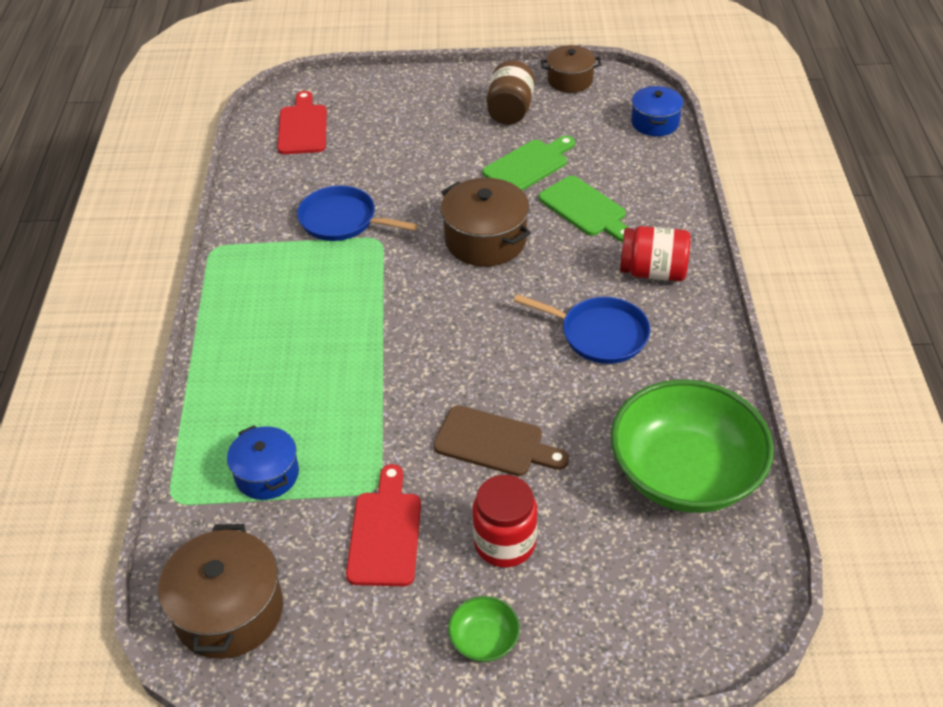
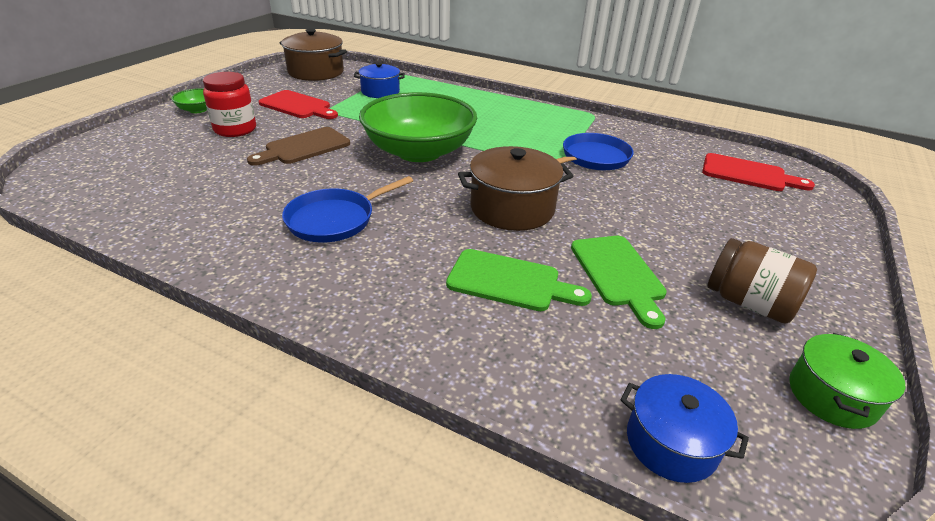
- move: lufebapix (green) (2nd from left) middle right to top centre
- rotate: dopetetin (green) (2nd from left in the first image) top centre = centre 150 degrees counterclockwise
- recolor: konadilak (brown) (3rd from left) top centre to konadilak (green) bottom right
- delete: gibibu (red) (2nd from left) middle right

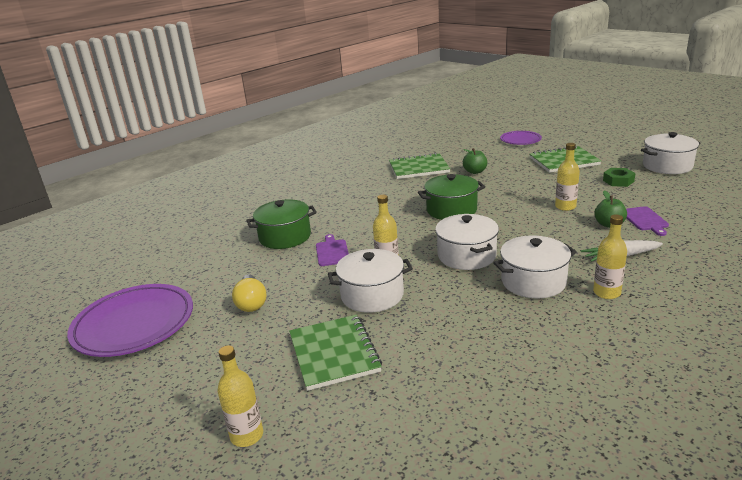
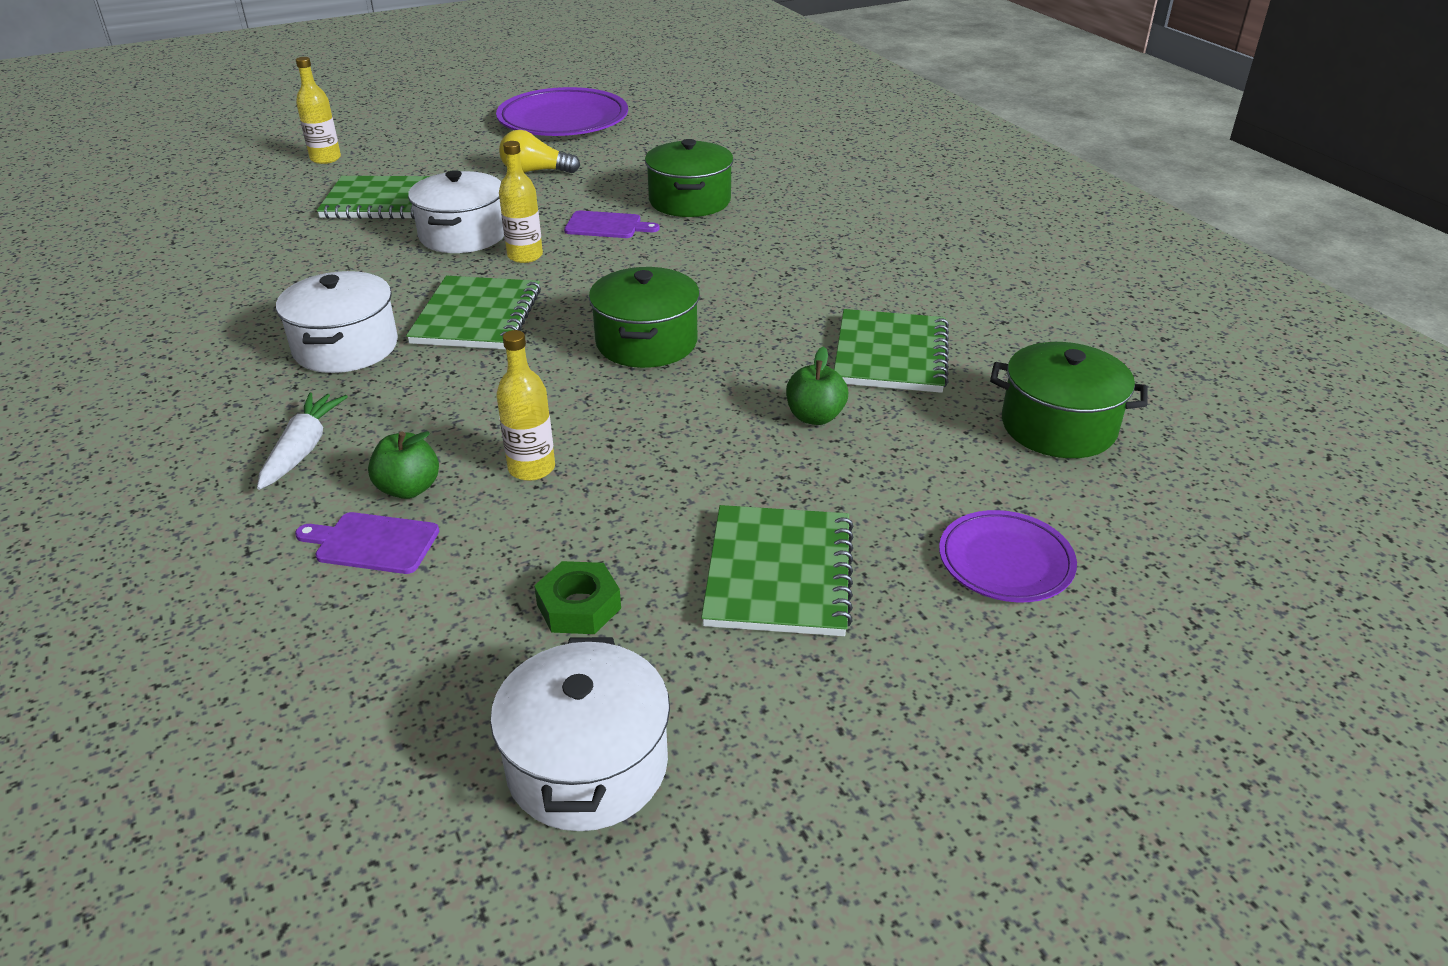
- replace: konadilak (white) (2nd from left) centre to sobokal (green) (2nd from left) top left
- insert: konadilak (green) (3rd from left) middle right
- delete: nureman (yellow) (4th from left) middle right

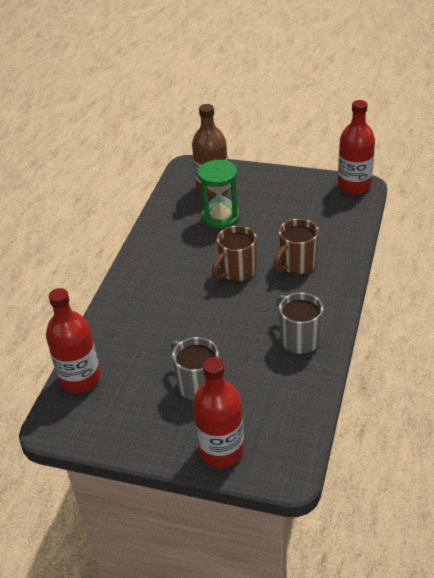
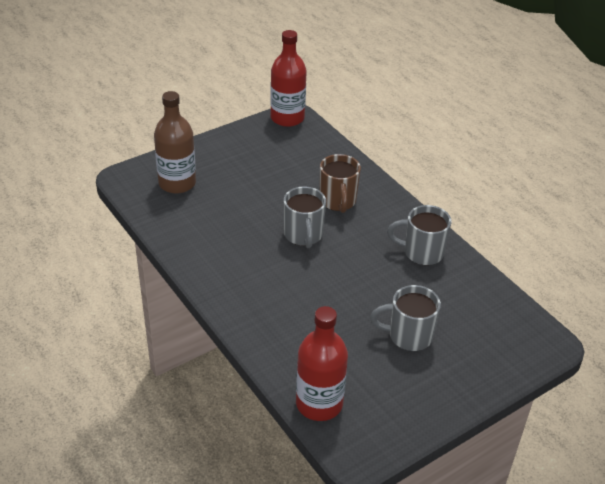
- recolor: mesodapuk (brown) (1st from left) centre to mesodapuk (grey) (1st from left) centre
- delete: nureman (red) (2nd from left) bottom centre
- delete: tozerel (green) centre

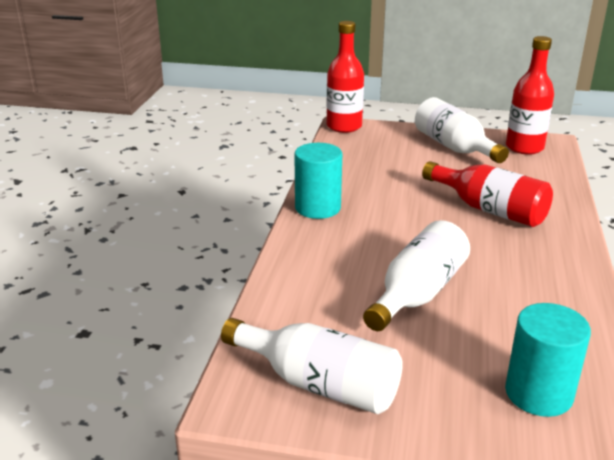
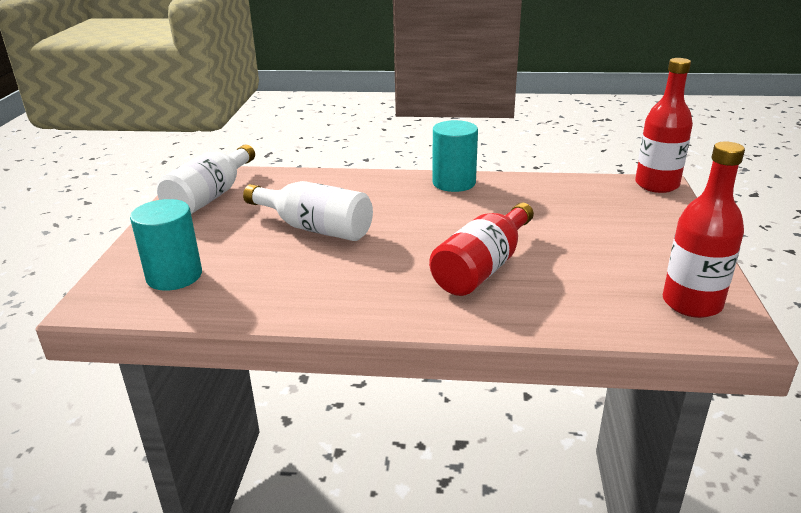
- delete: nureman (white) (3rd from left) top right

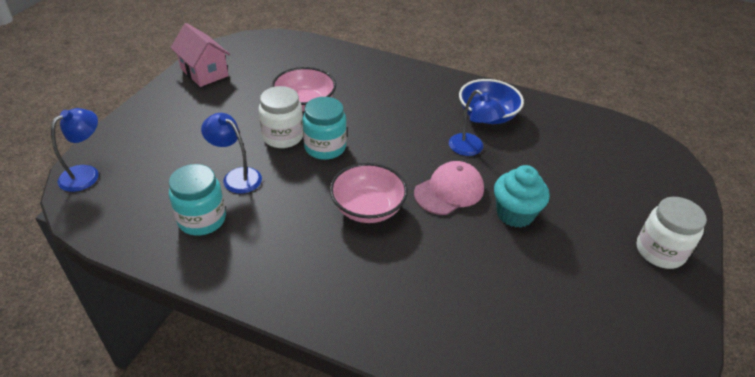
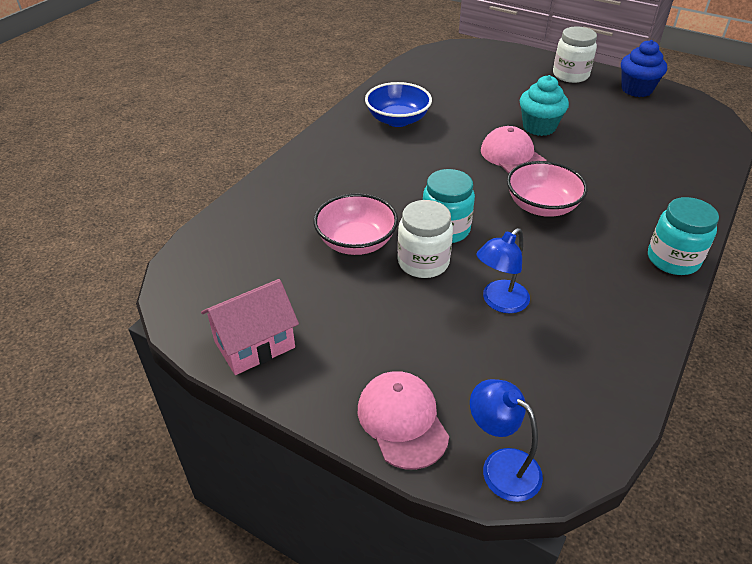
- insert: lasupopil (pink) (1st from left) bottom centre
- insert: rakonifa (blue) top right
- move: gibibu (turquoise) (1st from left in the first image) middle left to gibibu (turquoise) (2nd from left) middle right
- delete: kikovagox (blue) (3rd from left) top centre

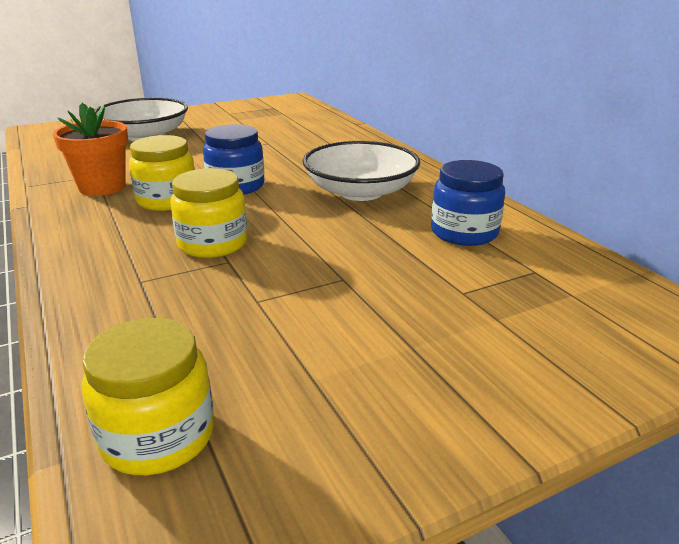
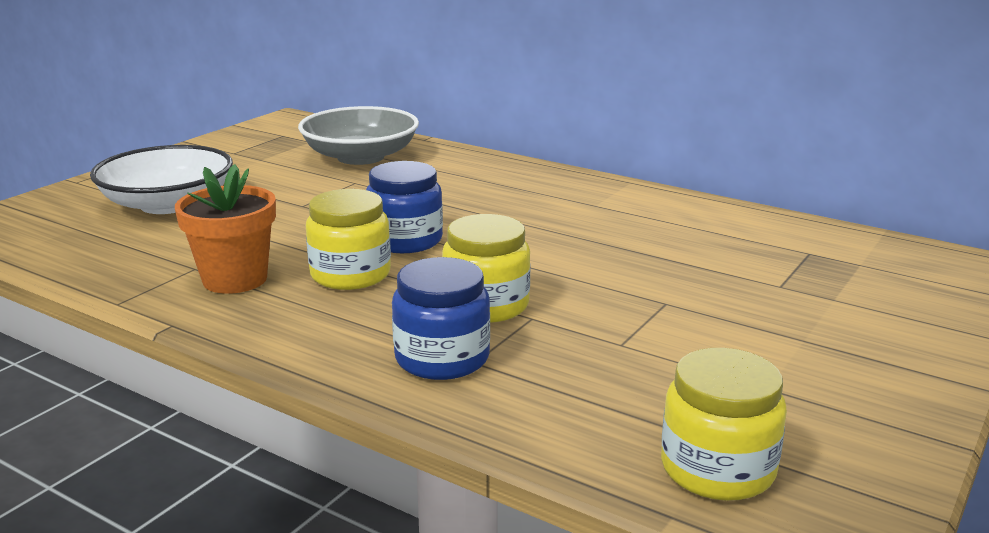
- insert: lufebapix (grey) top centre
- move: gibibu (blue) (2nd from left) middle right to centre
- delete: lufebapix (white) (2nd from left) top centre

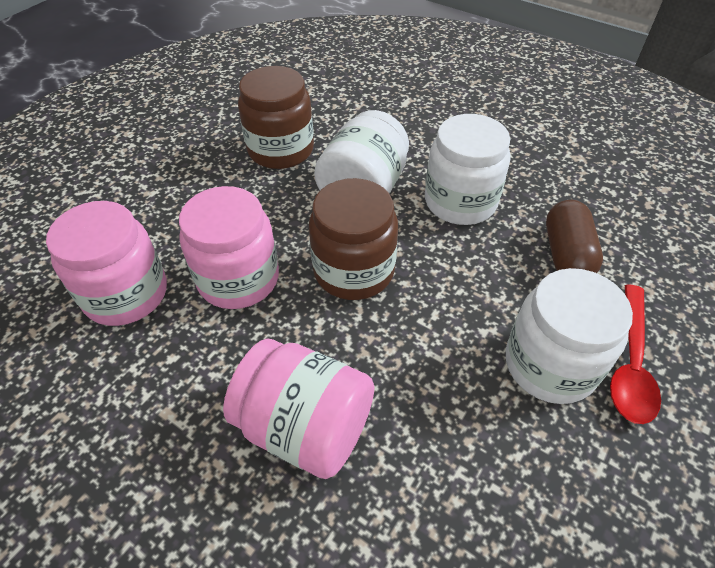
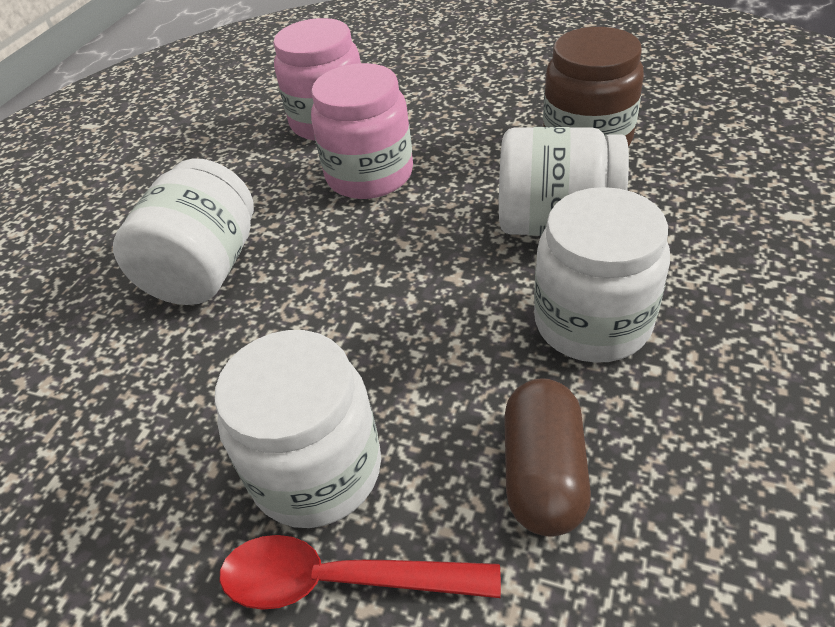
- recolor: gibibu (pink) (3rd from left) bottom centre to gibibu (white) (1st from left) middle left
- rotate: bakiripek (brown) middle right = bottom centre 75 degrees counterclockwise
- delete: gibibu (brown) (2nd from left) centre

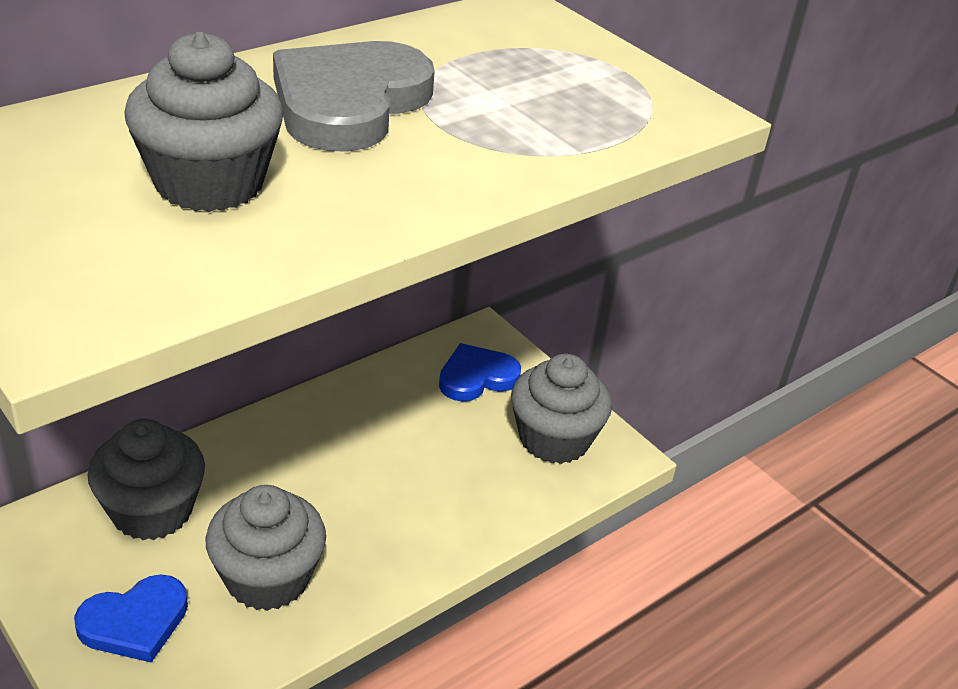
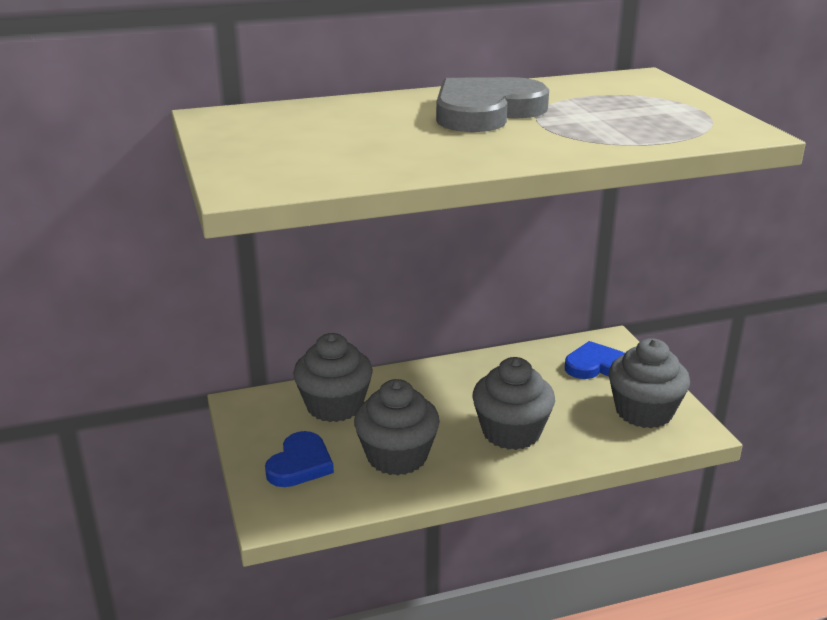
- rotate: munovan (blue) (1st from left) bottom left = bottom centre 60 degrees counterclockwise
- move: rakonifa (grey) (2nd from left in the first image) top left to rakonifa (grey) (3rd from left) centre

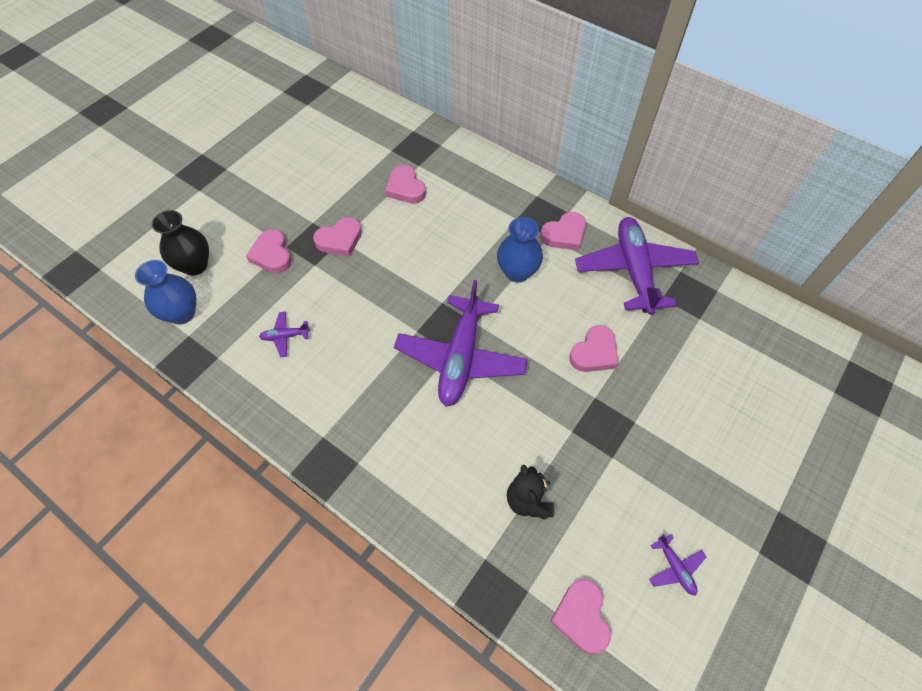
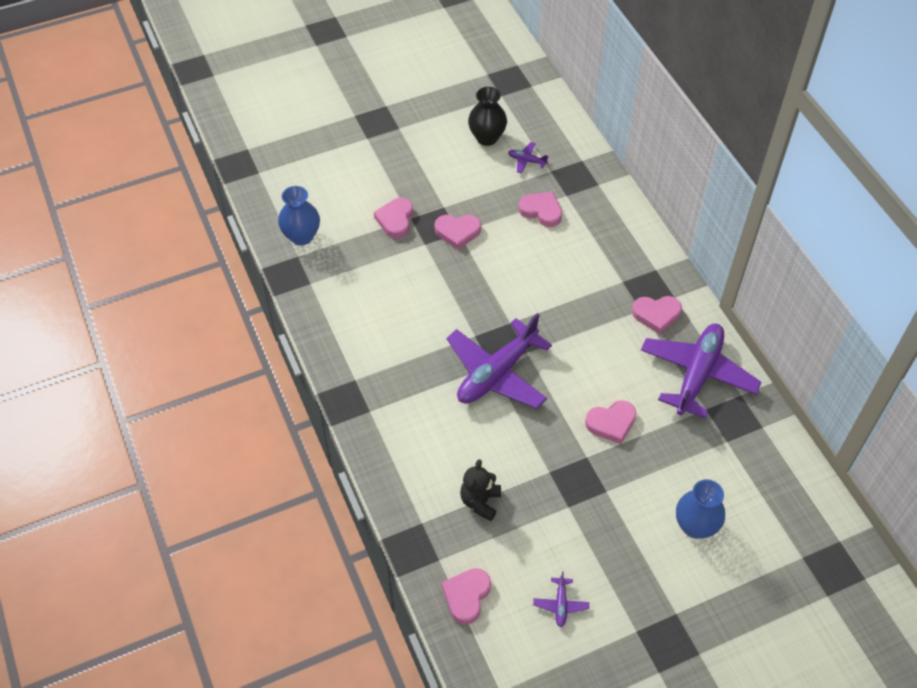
- move: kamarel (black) middle left to top centre
- move: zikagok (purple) (1st from left in the first image) middle left to zikagok (purple) (2nd from left) top centre
- rotate: munovan (pink) (3rd from left in the first image) top centre = top centre 120 degrees clockwise
- move: kamarel (blue) (2nd from left) centre to bottom right

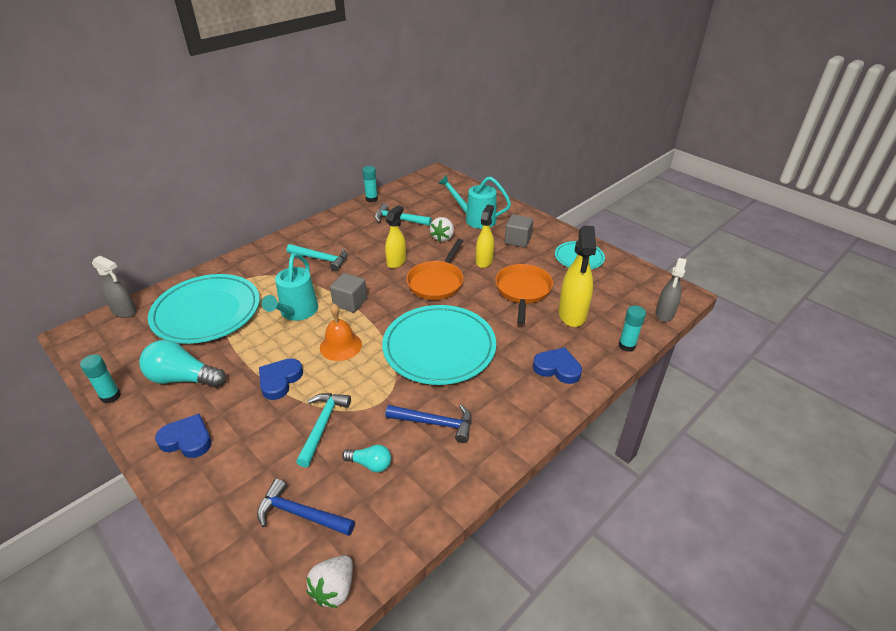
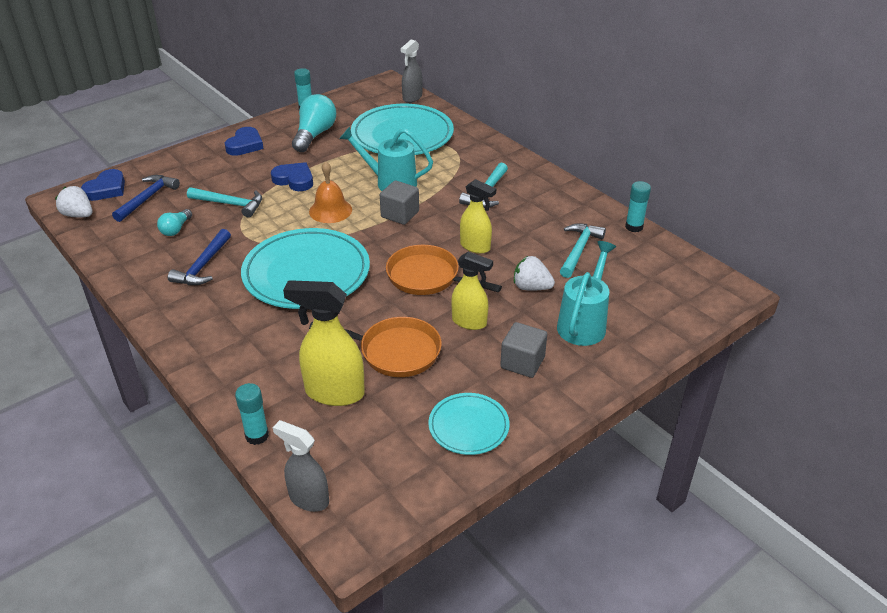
- move: munovan (blue) (3rd from left in the first image) centre to munovan (blue) (1st from left) top left

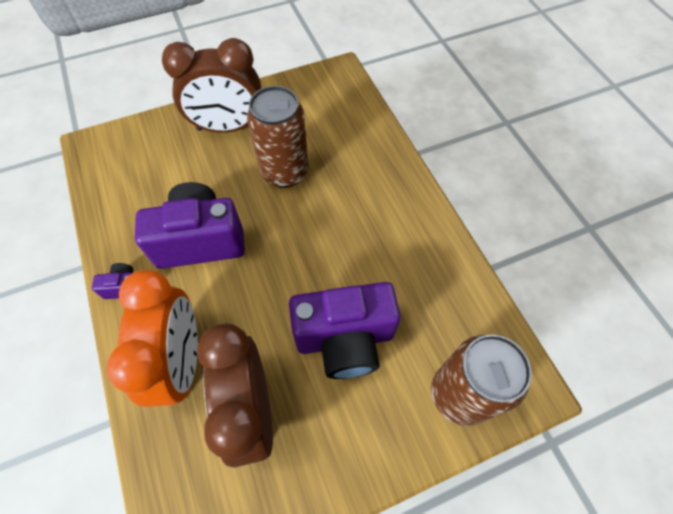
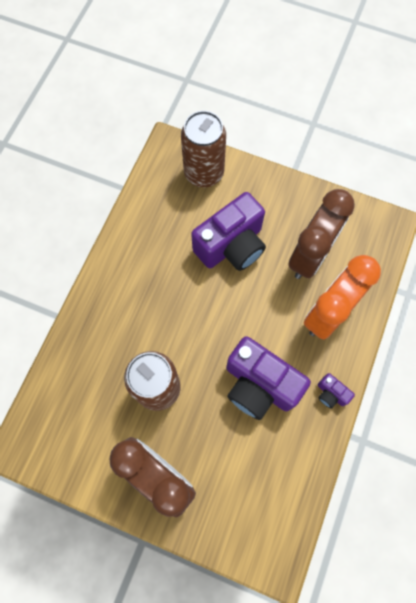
- rotate: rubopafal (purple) (3rd from left in the first image) centre = centre 105 degrees clockwise

